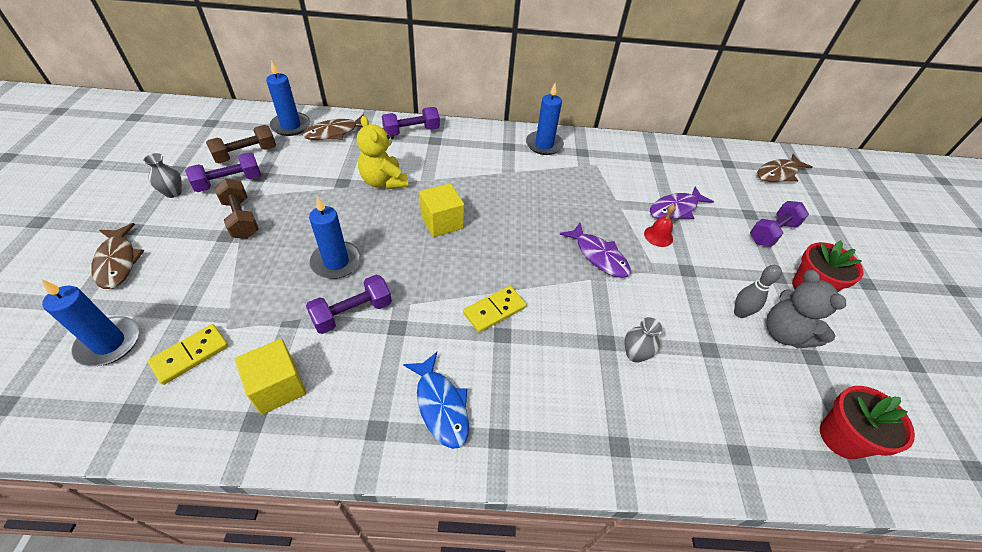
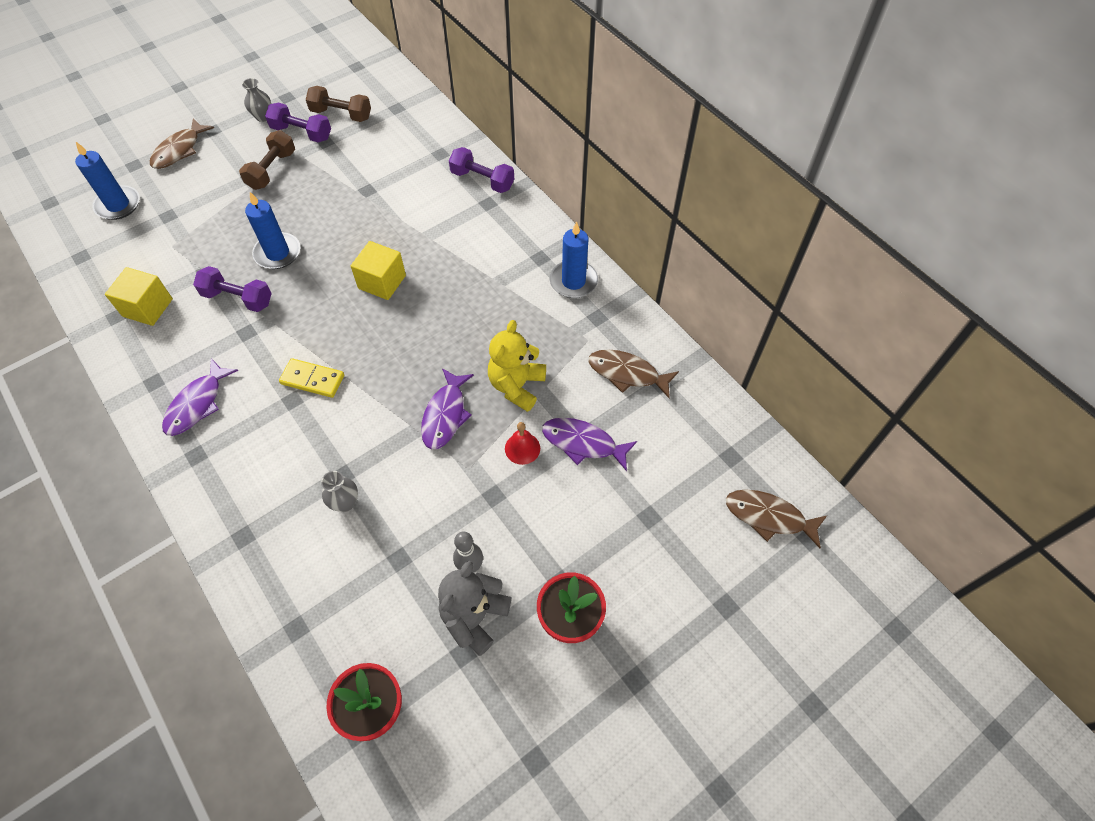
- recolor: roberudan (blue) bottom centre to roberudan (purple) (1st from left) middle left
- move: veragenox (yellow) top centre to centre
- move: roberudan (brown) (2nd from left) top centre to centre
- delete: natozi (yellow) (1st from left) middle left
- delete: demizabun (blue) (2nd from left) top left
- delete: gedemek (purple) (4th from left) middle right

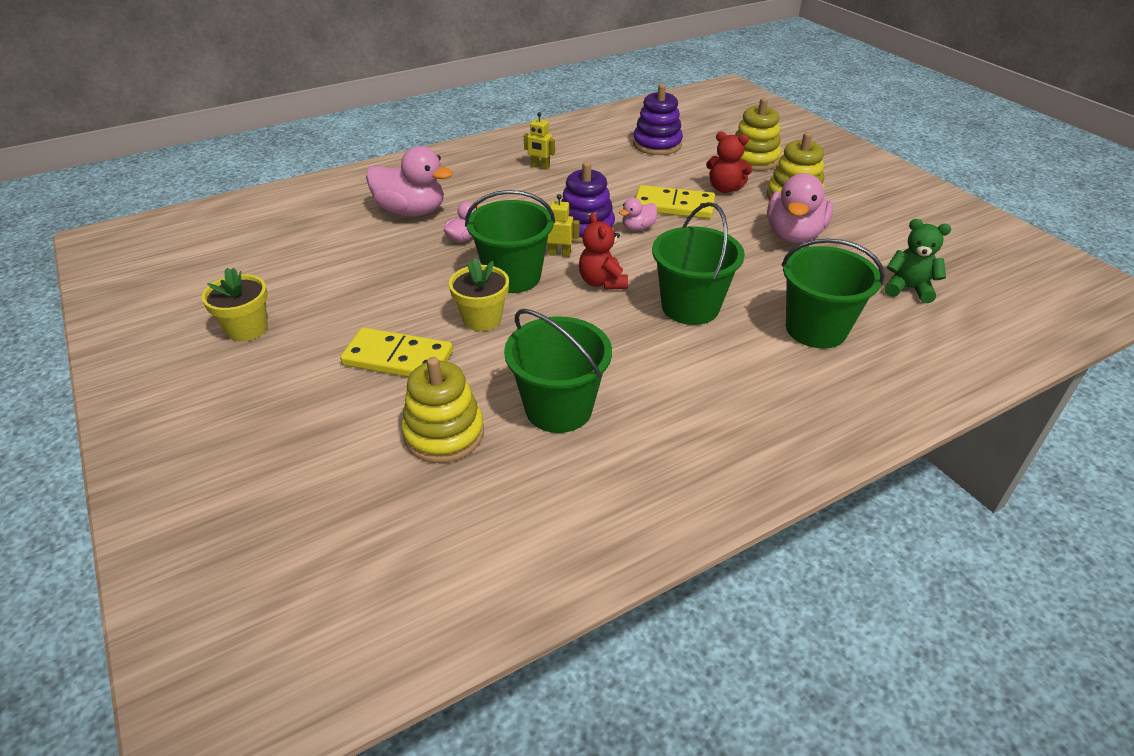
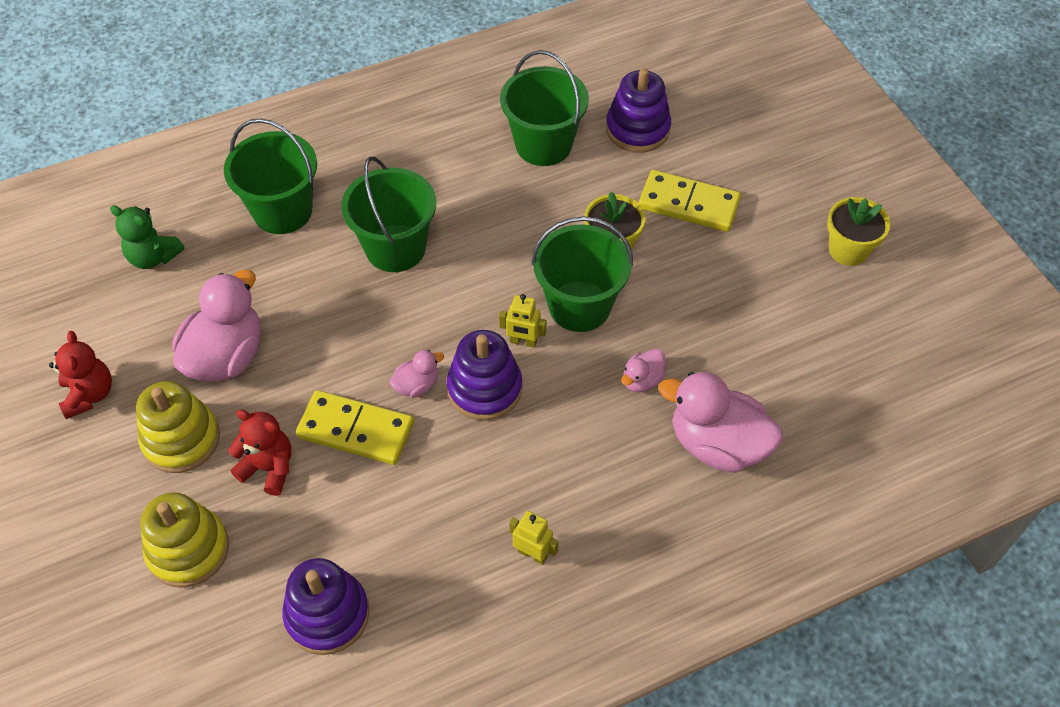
- move: veragenox (red) (1st from left) top centre to middle left
- recolor: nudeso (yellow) (1st from left) centre to nudeso (purple) (3rd from left) top centre

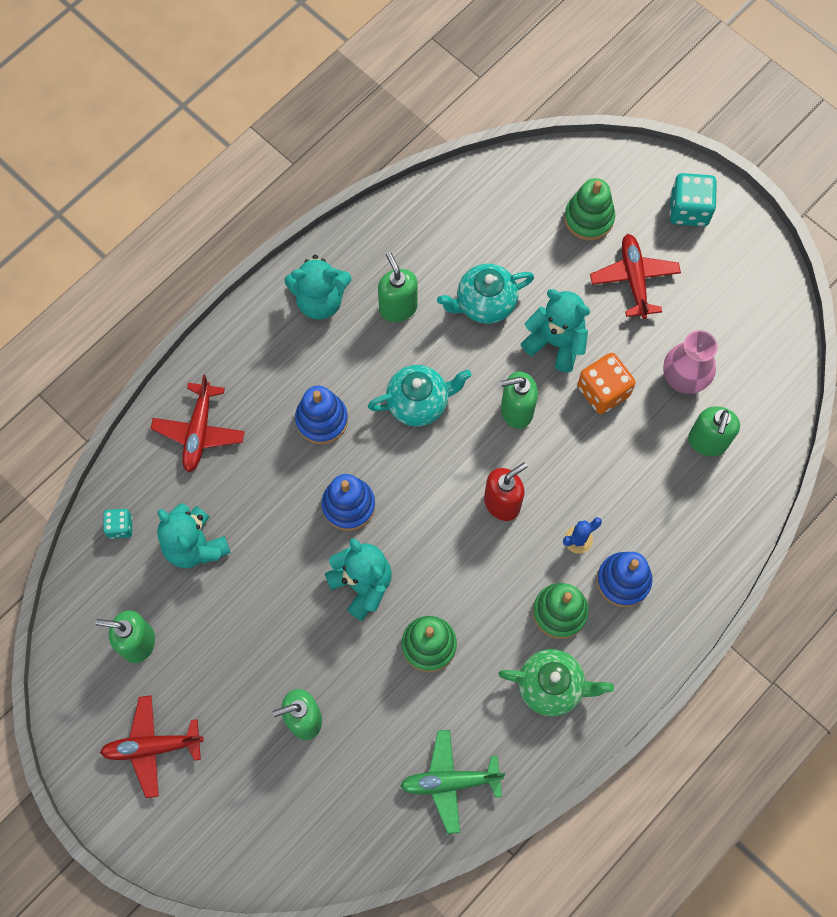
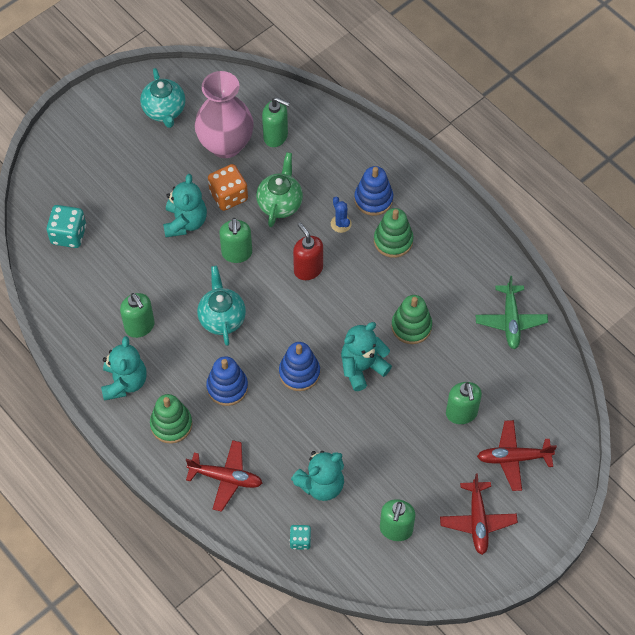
- move: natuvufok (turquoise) (2nd from left in the first image) top right to natuvufok (turquoise) (1st from left) middle left
- rotate: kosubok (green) (3rd from left in the first image) top centre = middle left 105 degrees counterclockwise
- move: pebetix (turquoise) (2nd from left in the first image) top centre to pebetix (turquoise) (1st from left) top left
- move: nudeso (green) (3rd from left in the first image) top right to nudeso (green) (1st from left) middle left
- rotate: veragenox (turquoise) (4th from left in the first image) centre = top left 150 degrees clockwise
- resize: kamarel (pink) middle right = top centre x1.53
- move: pebetix (green) bottom centre to top centre
- move: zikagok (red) (3rd from left) top right to bottom right

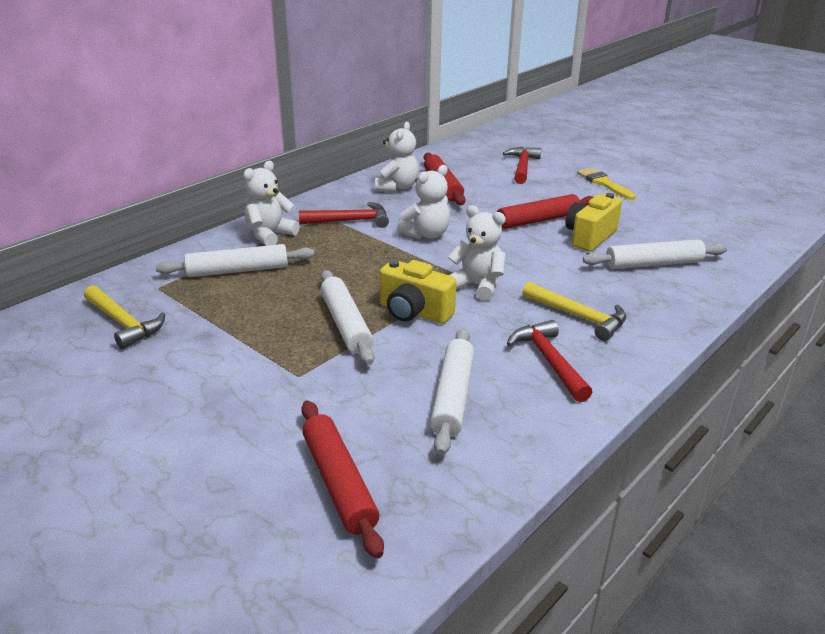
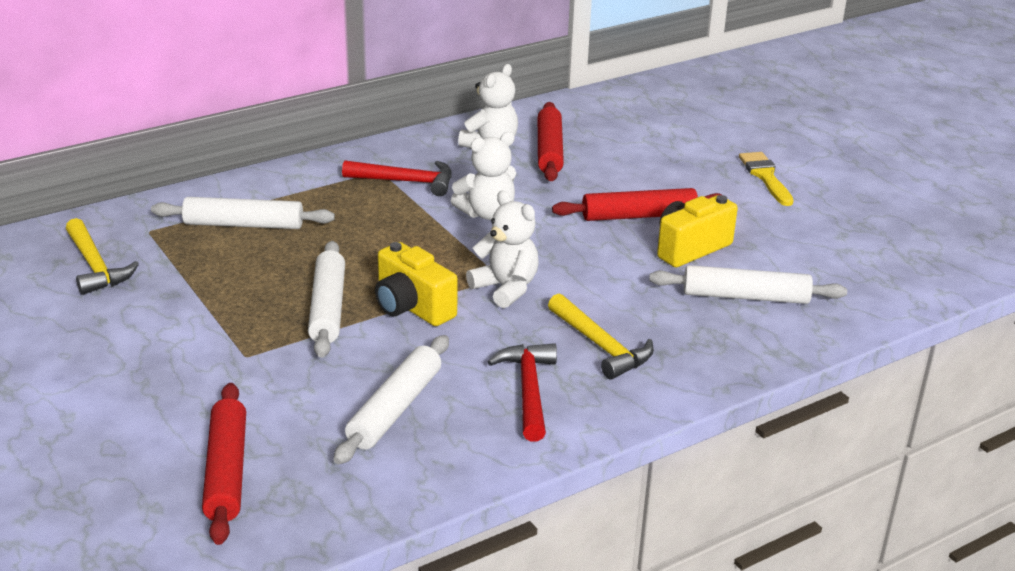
- delete: veragenox (white) (1st from left) top left
- delete: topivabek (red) (2nd from left) top centre

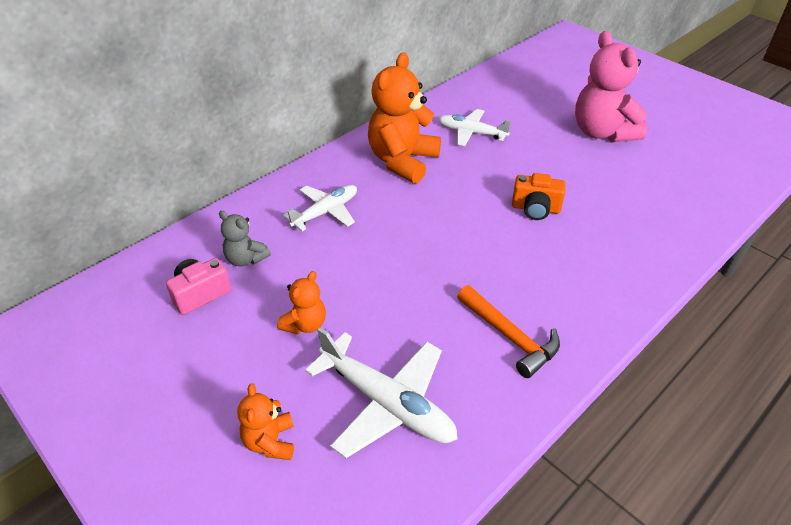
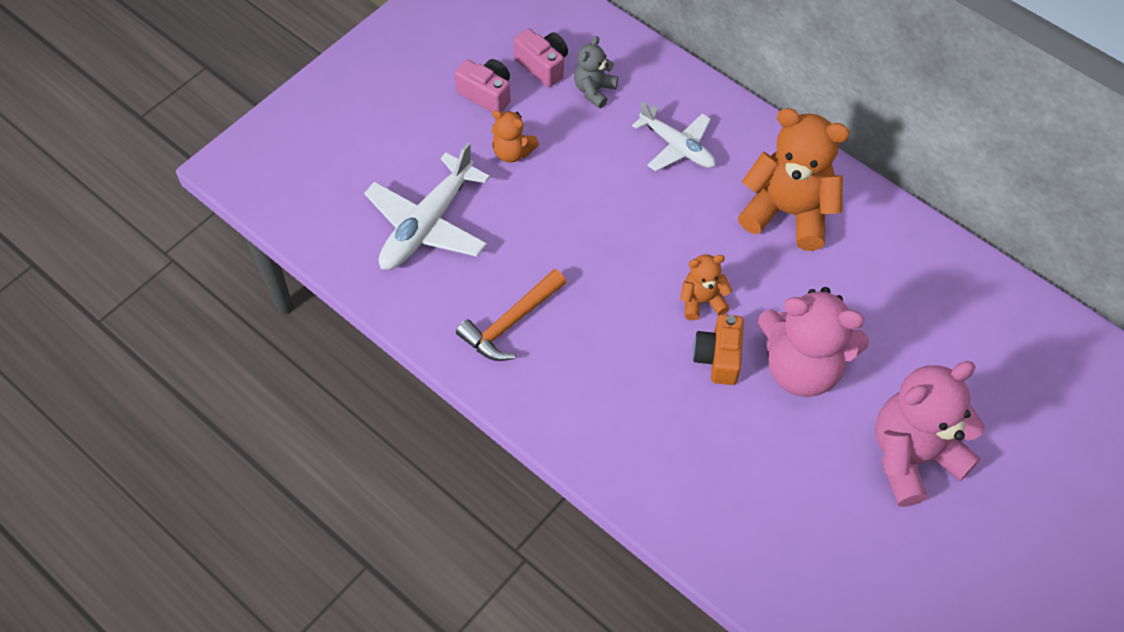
- insert: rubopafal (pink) (1st from left) top centre
- move: veragenox (orange) (1st from left in the first image) bottom centre to veragenox (orange) (2nd from left) centre
- insert: veragenox (pink) (1st from left) middle right
- delete: zikagok (white) (3rd from left) top centre

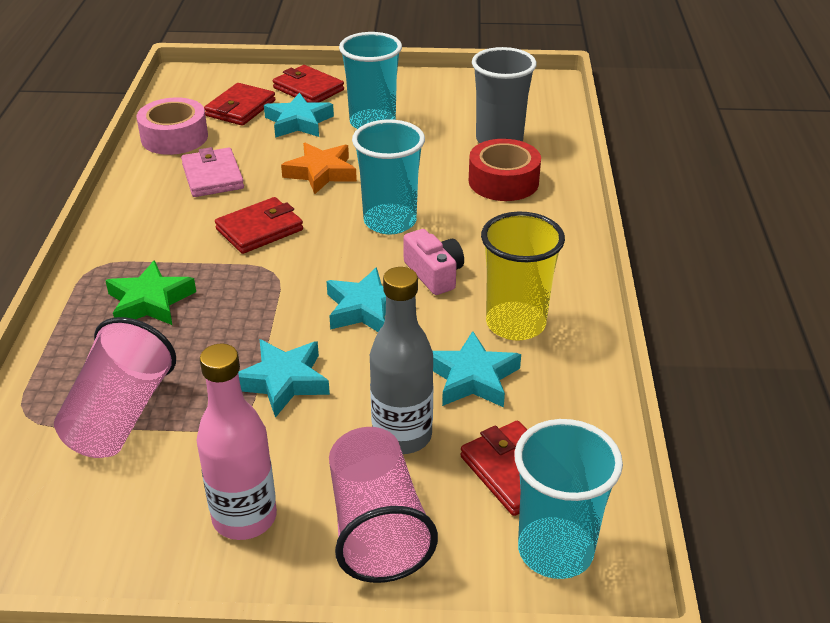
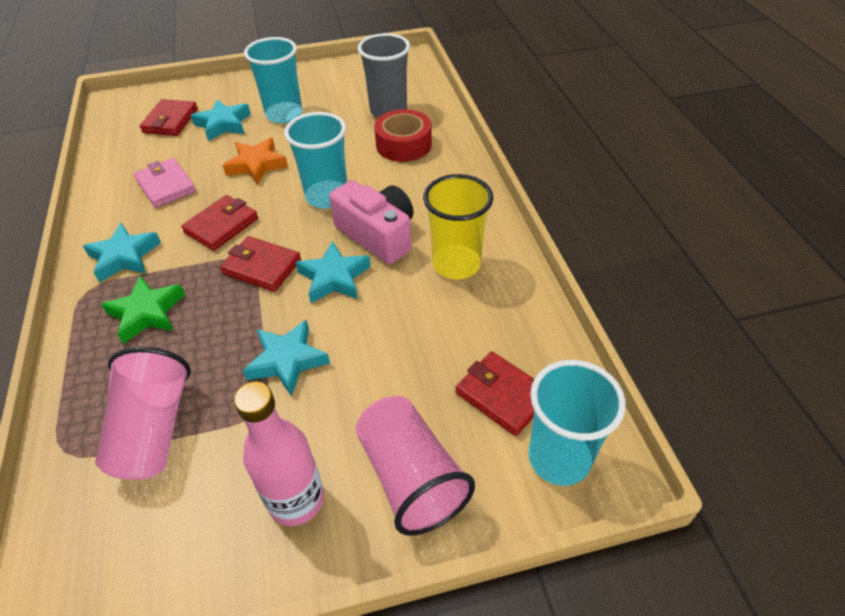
- move: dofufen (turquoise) (4th from left in the first image) centre to dofufen (turquoise) (1st from left) middle left
- move: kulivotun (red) (3rd from left) top centre to middle left
- resize: rubopafal (pink) centre = centre x1.57
- delete: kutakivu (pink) top left
- delete: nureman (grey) centre

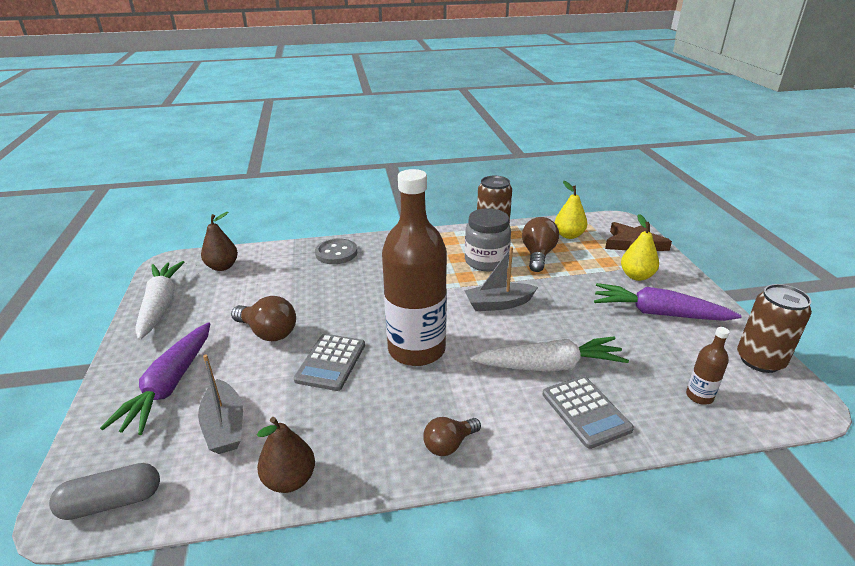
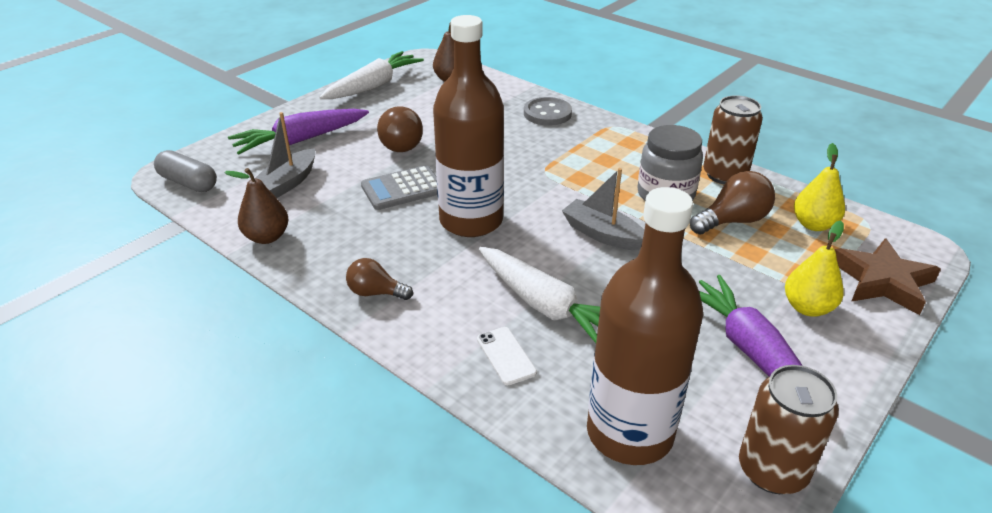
- replace: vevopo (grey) (2nd from left) bottom right to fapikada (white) bottom centre
- resize: nureman (brown) (2nd from left) middle right = centre x2.47

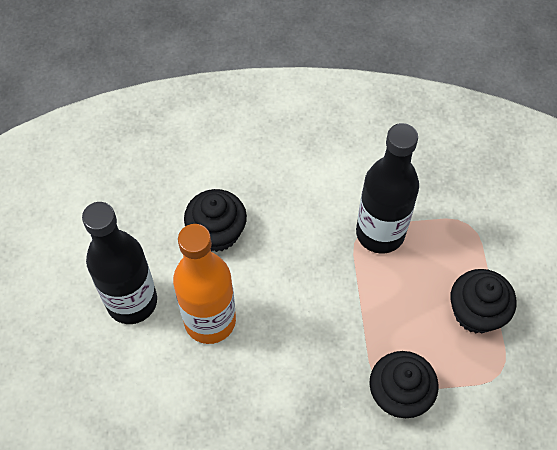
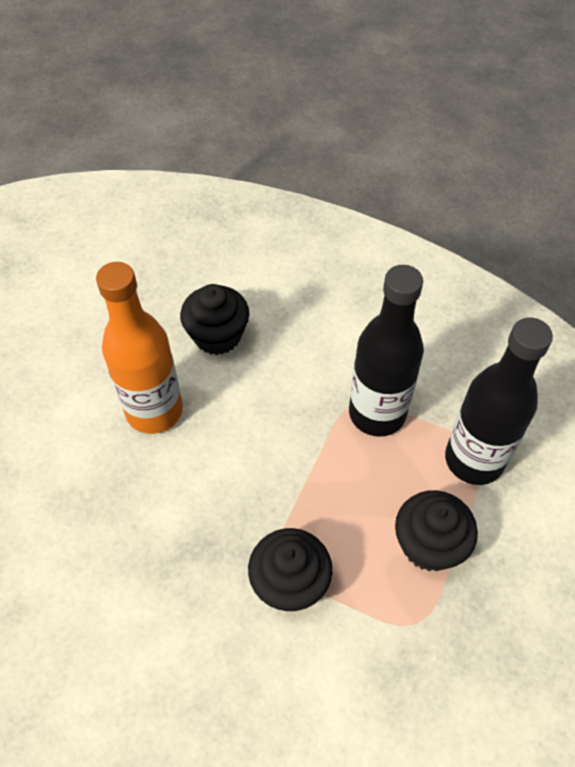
- move: nureman (black) (1st from left in the first image) middle left to nureman (black) (2nd from left) middle right

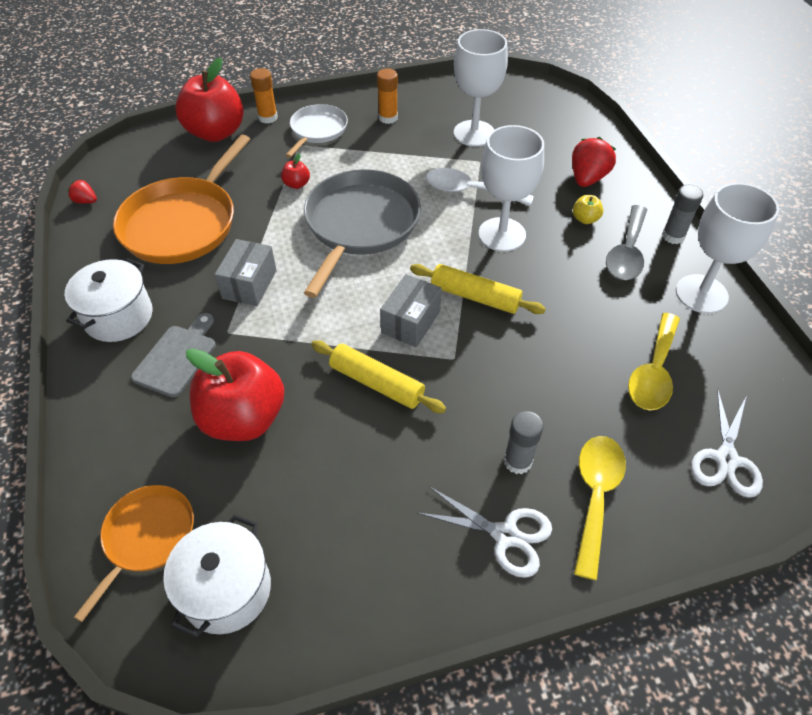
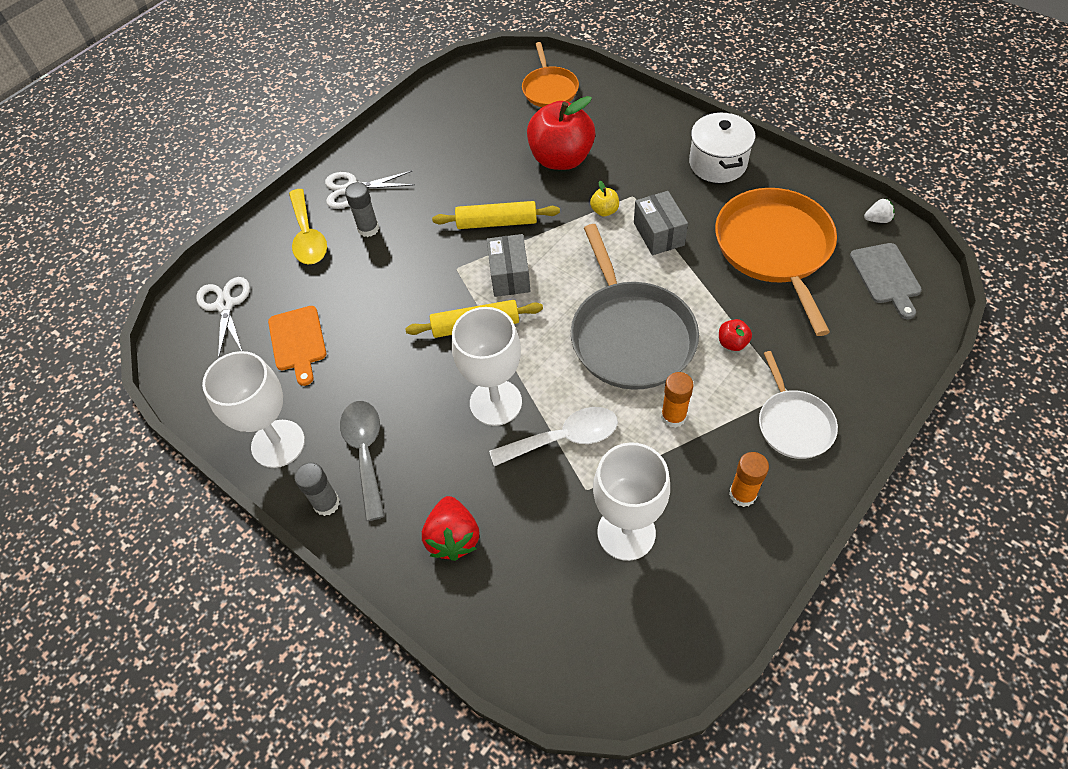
- replace: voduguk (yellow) (2nd from left) middle right to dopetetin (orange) middle left
- move: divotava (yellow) top right to top centre
- move: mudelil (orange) (1st from left) top left to centre
- move: dopetetin (grey) middle left to middle right
- recolor: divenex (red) (1st from left) top left to divenex (white) top right
- delete: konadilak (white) (2nd from left) bottom left
- delete: divotava (red) (1st from left) top left

